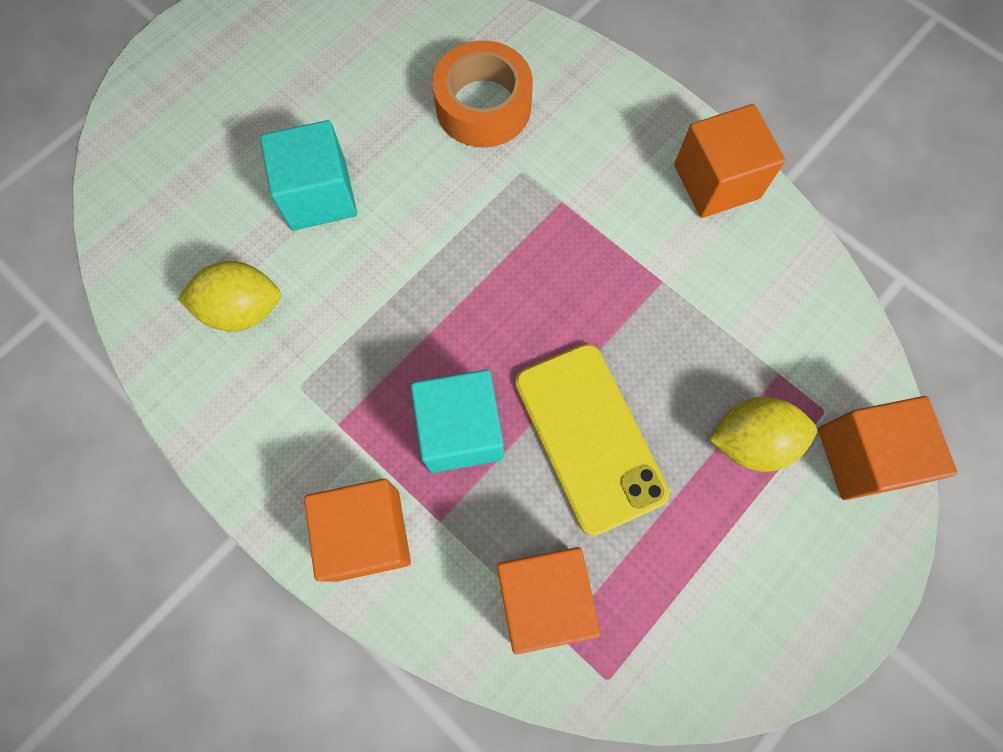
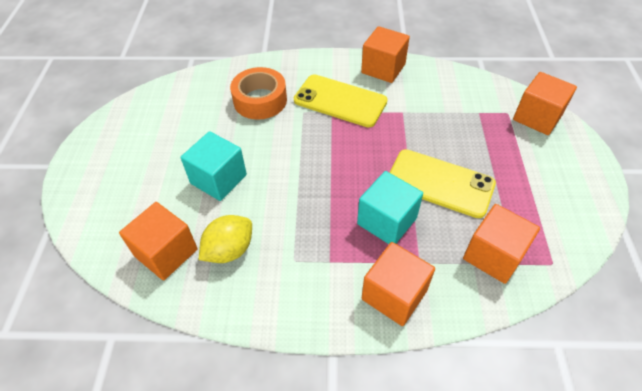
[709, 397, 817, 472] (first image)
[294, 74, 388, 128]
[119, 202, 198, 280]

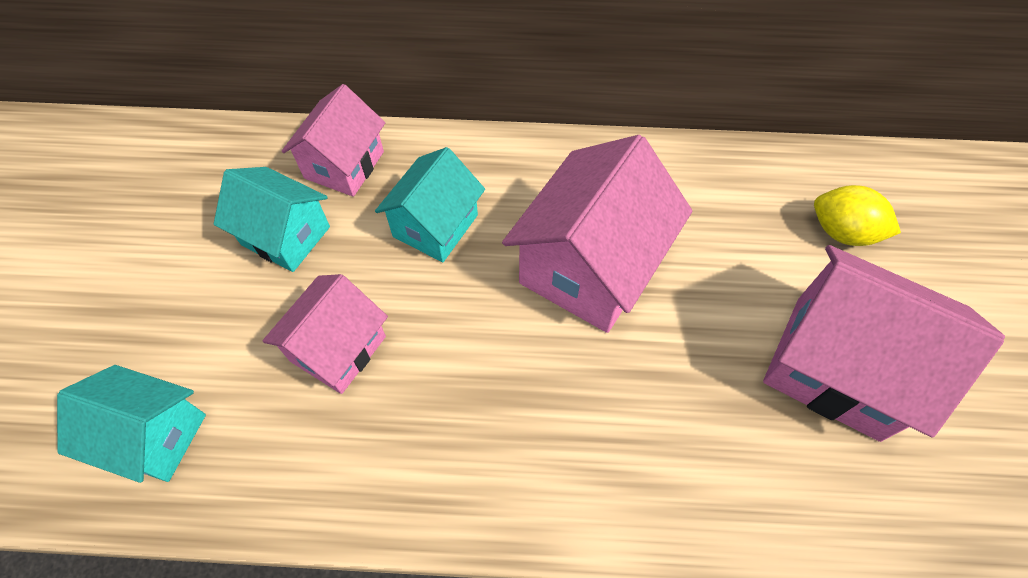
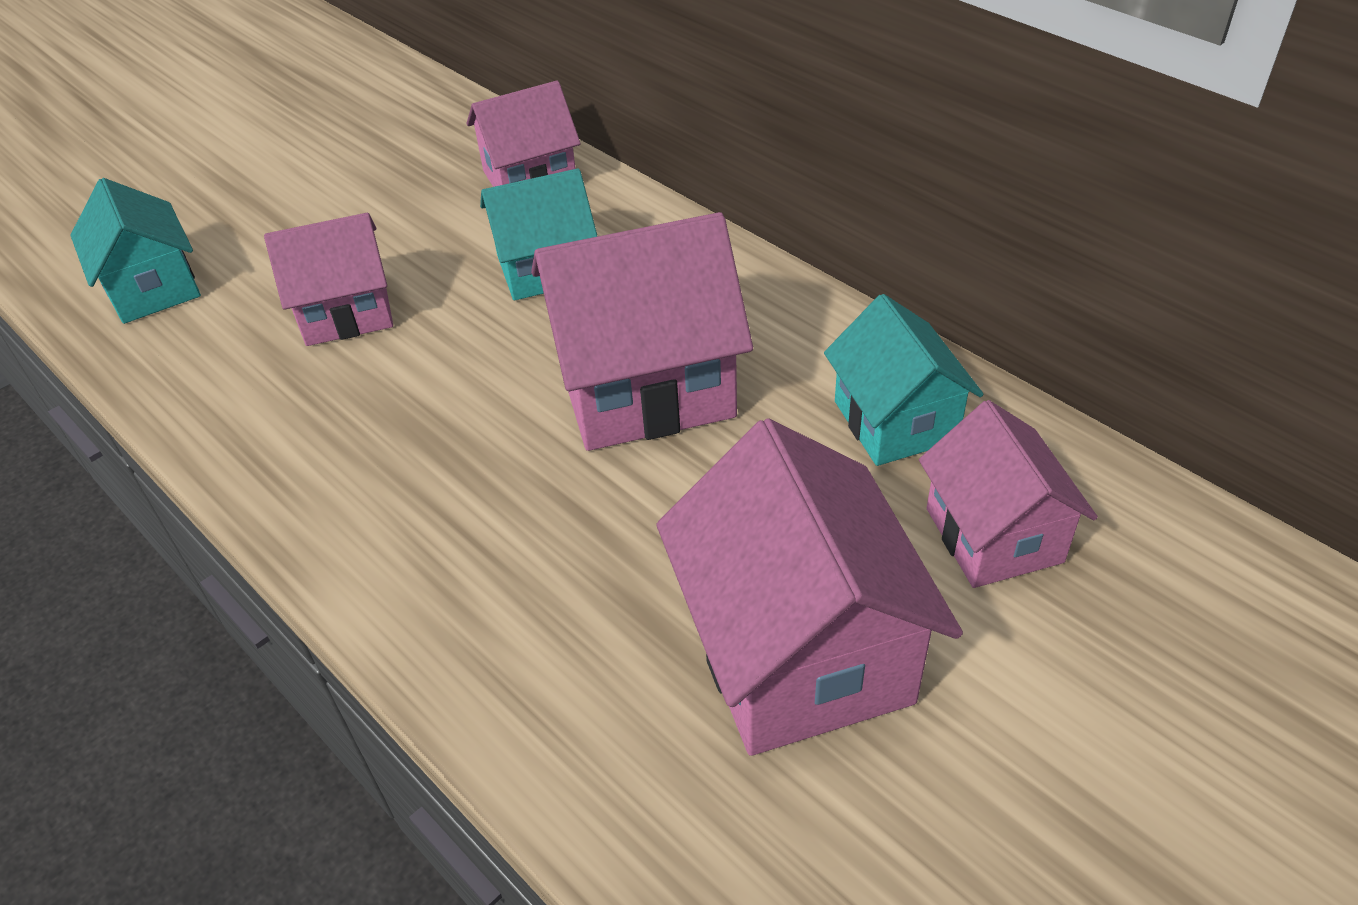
[824, 294, 983, 466]
[919, 400, 1098, 588]

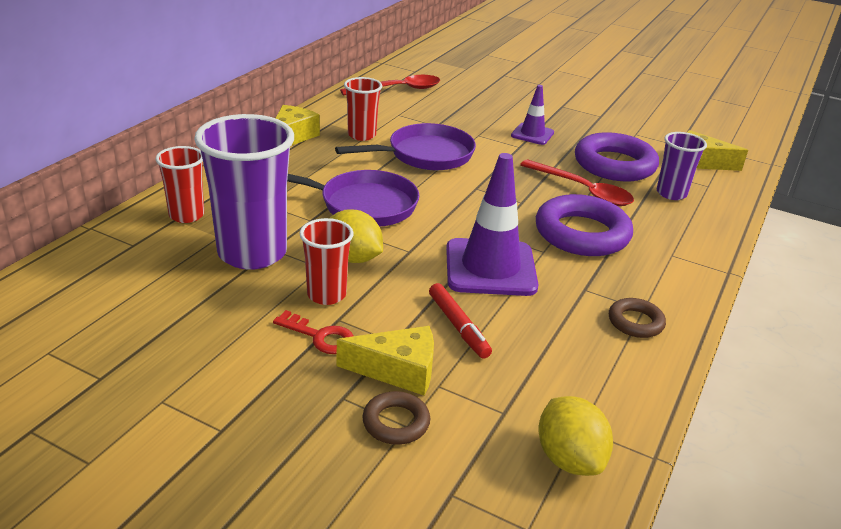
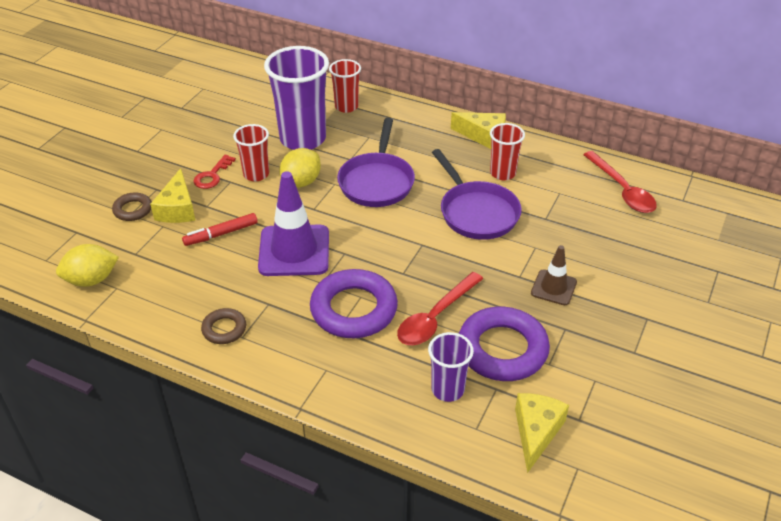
[531, 245, 577, 305]

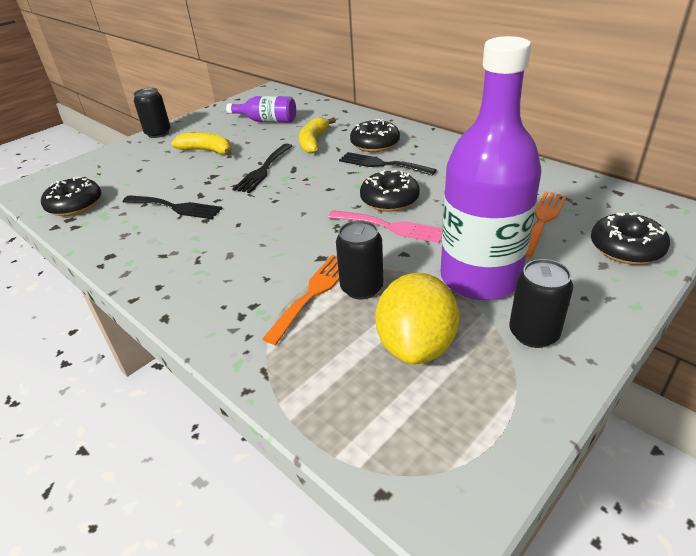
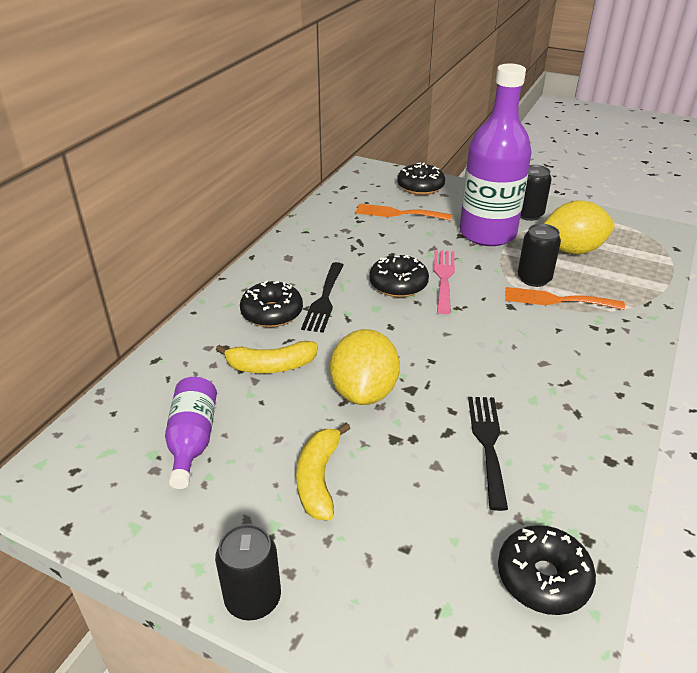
[330, 329, 400, 405]

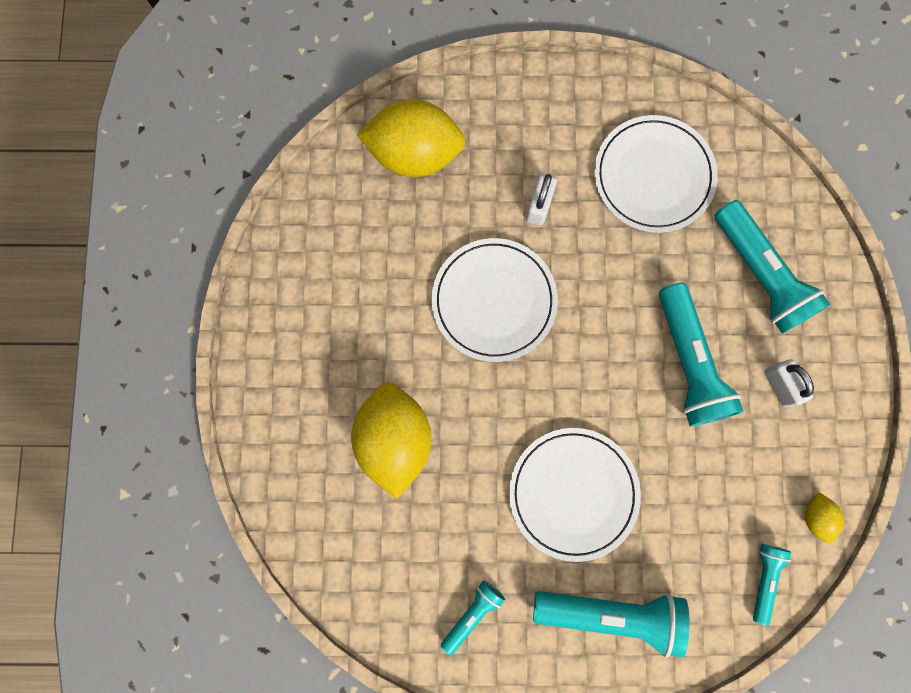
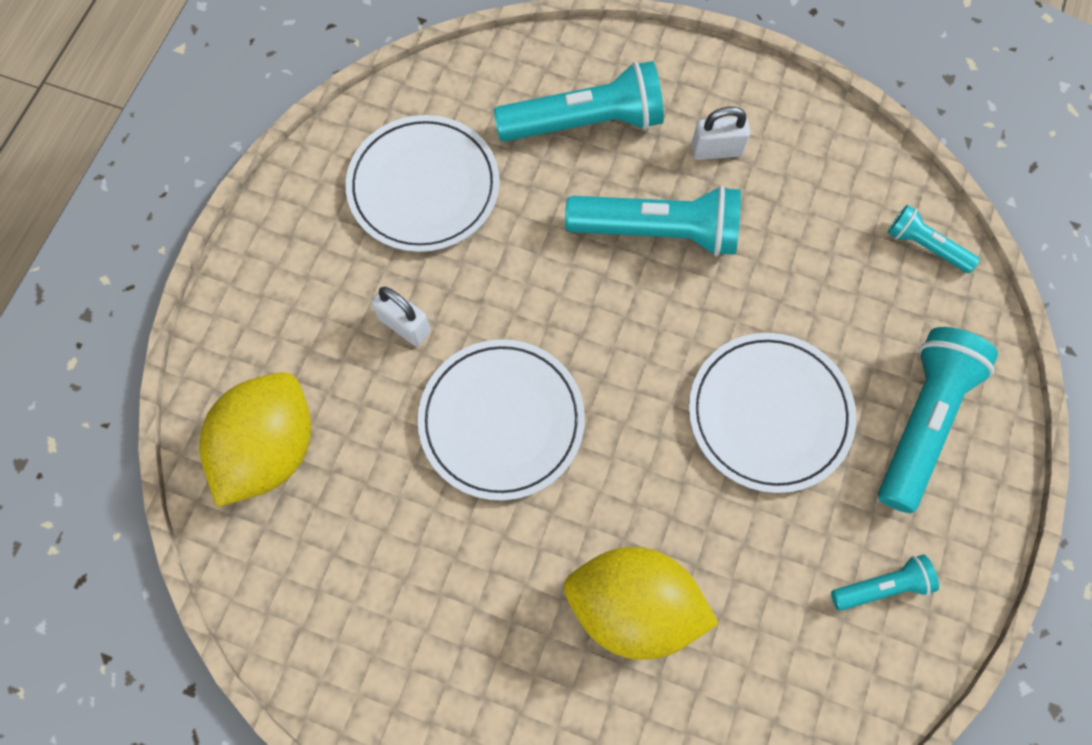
[805, 492, 844, 543] (first image)
[831, 555, 939, 611]

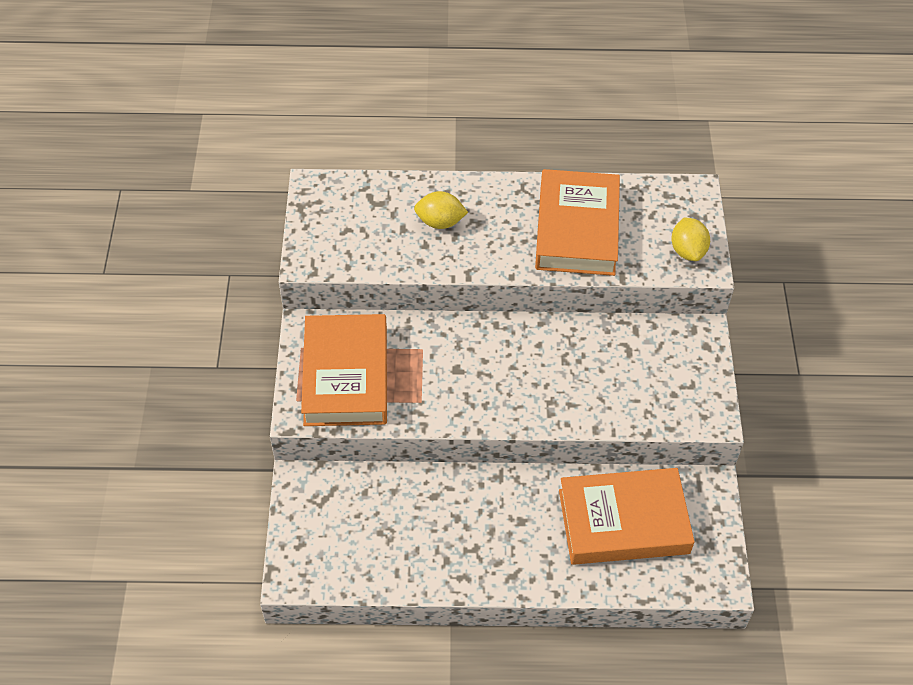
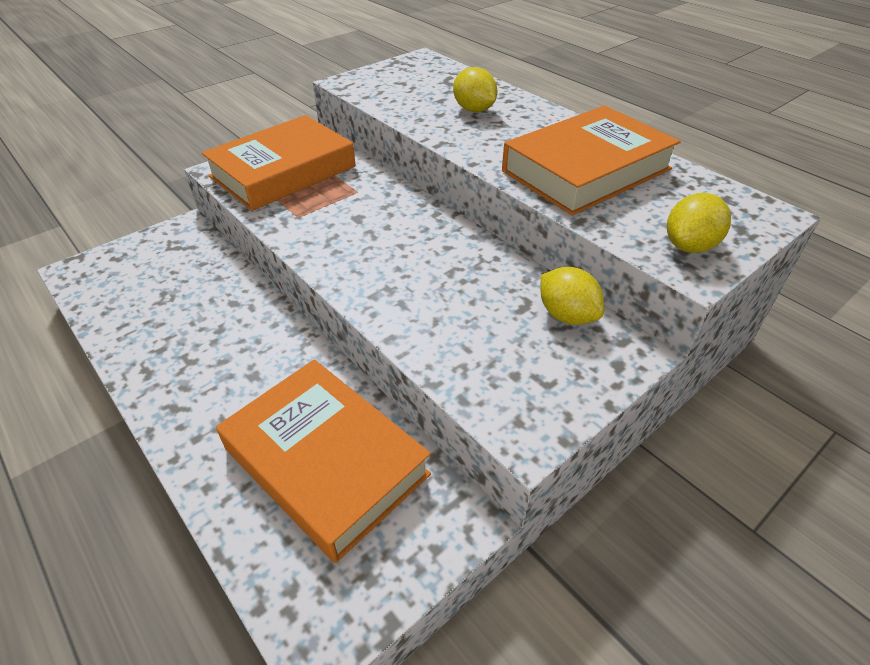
[540, 267, 604, 325]

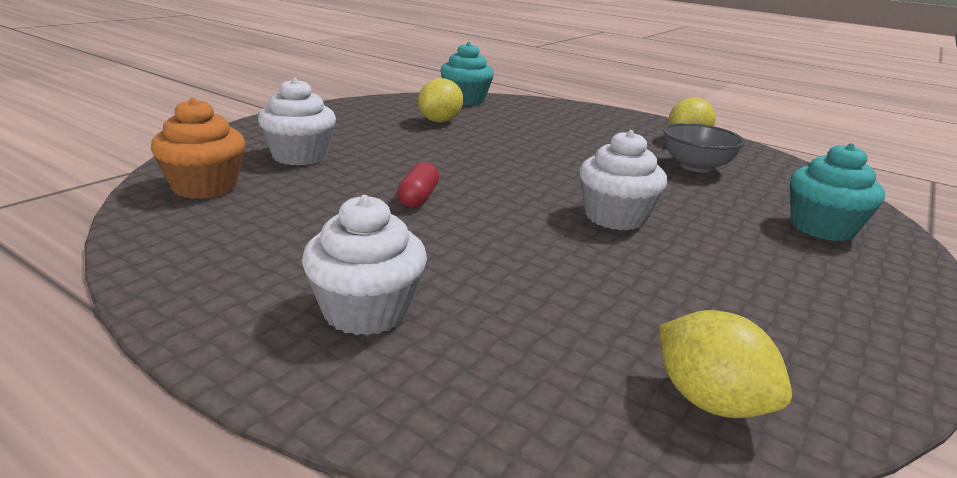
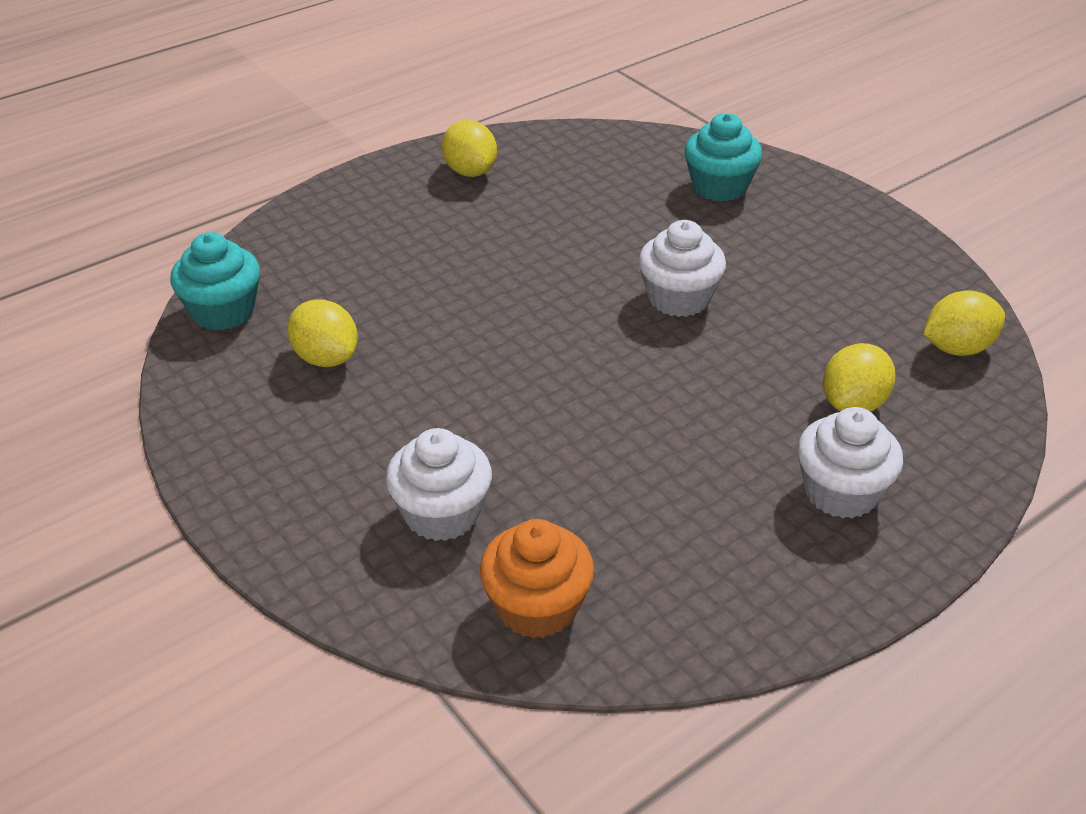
[663, 123, 745, 173] (first image)
[398, 162, 439, 208] (first image)
[823, 343, 896, 412]

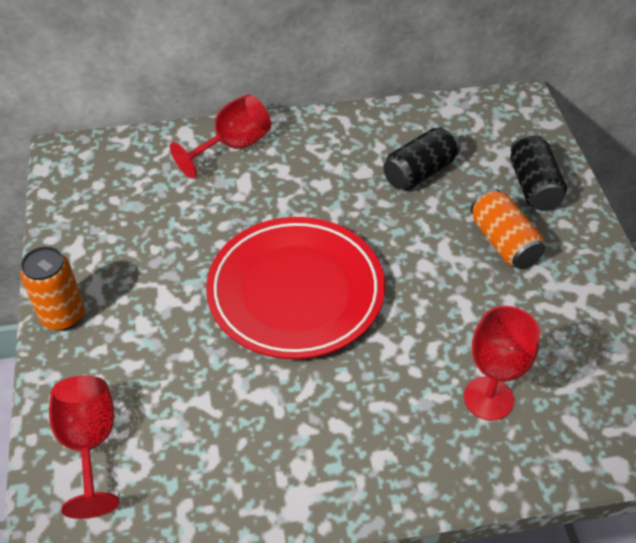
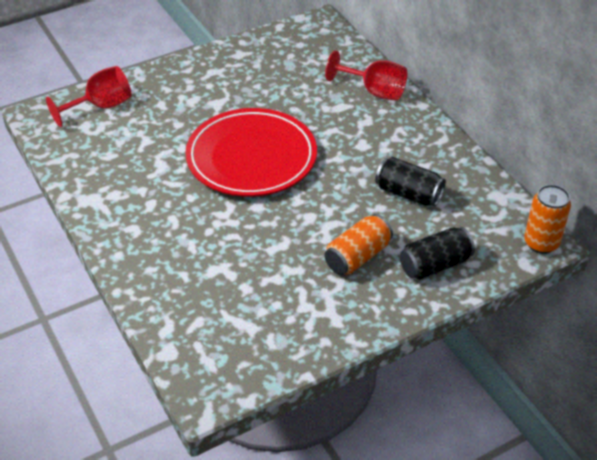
[524, 185, 571, 254]
[464, 306, 540, 421] (first image)

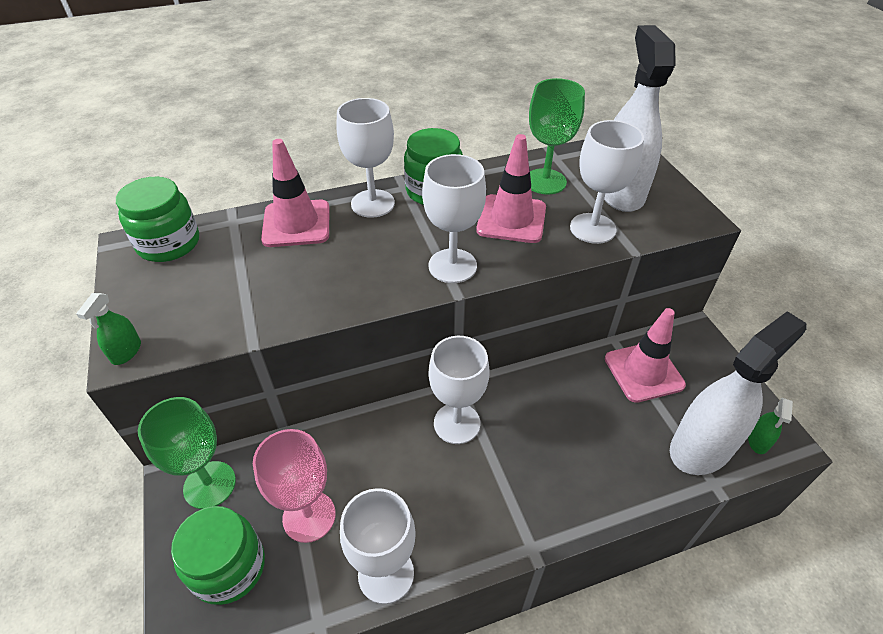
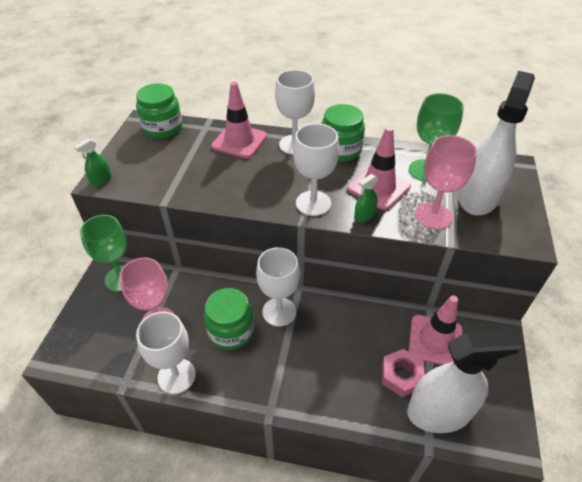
[415, 135, 477, 229]
[354, 174, 378, 222]
[204, 288, 254, 350]
[382, 349, 425, 397]

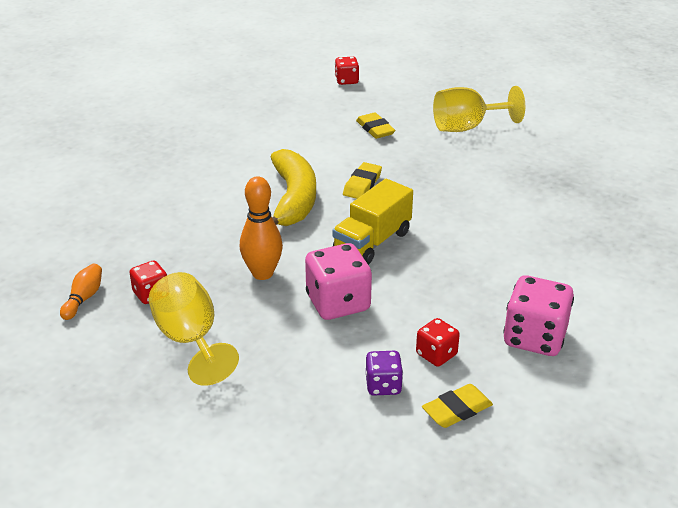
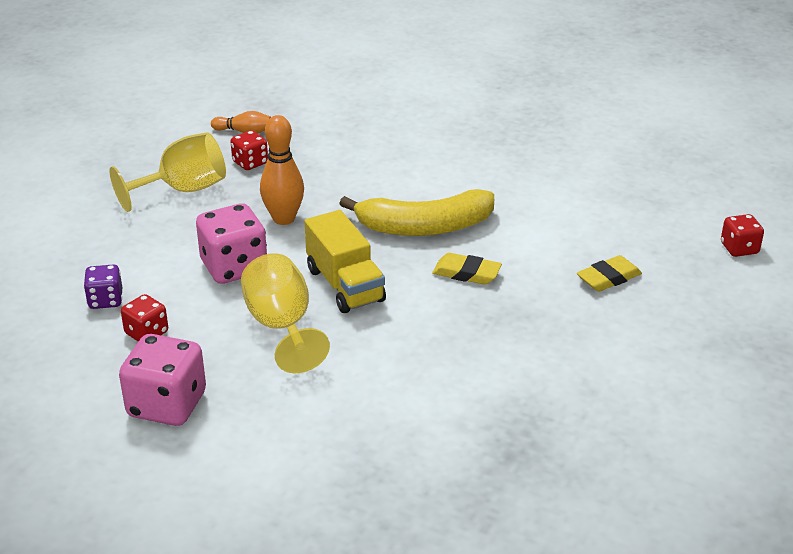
[241, 253, 330, 373]
[304, 210, 386, 313]
[422, 384, 493, 428] (first image)

